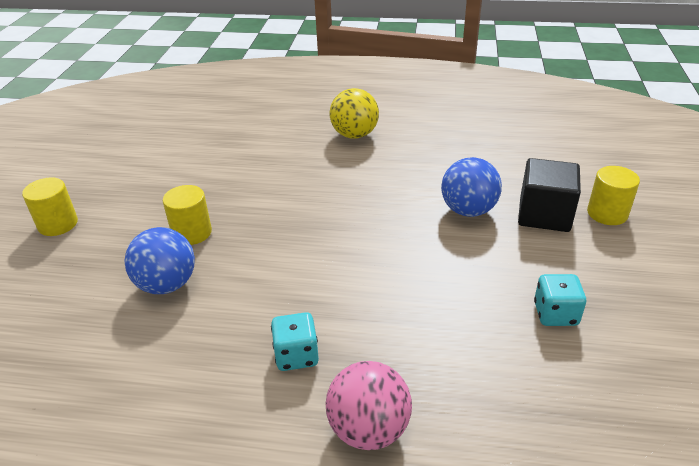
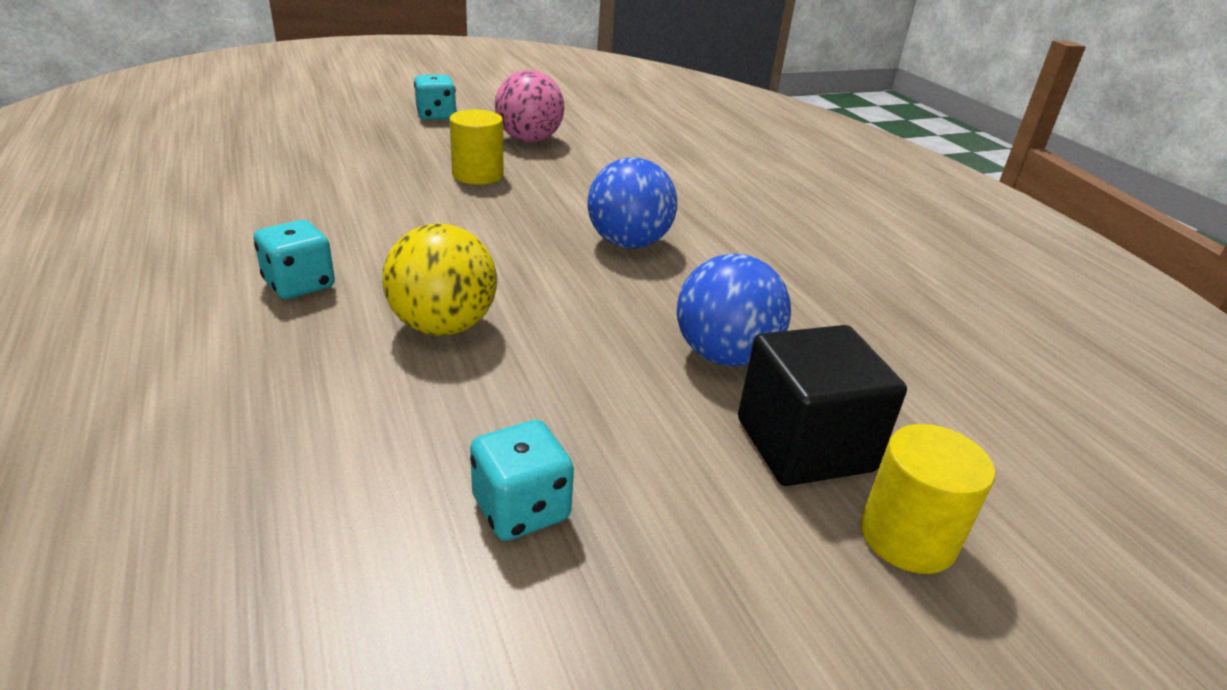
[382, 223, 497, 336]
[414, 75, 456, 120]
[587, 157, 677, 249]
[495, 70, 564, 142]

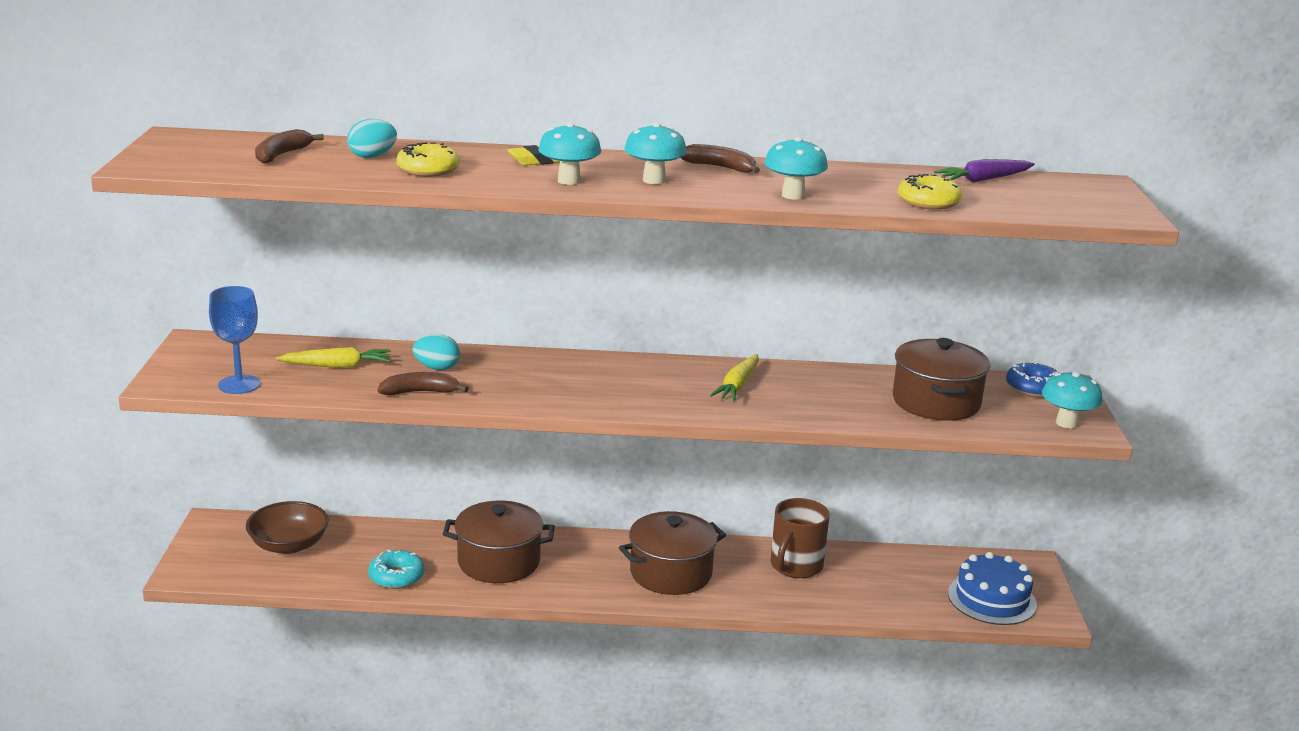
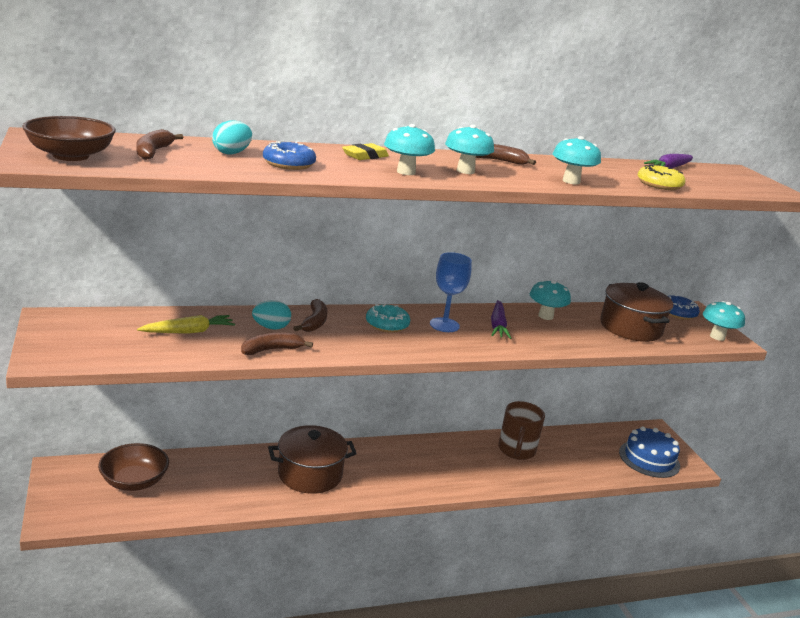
[263, 141, 316, 170]
[430, 252, 472, 332]
[491, 300, 511, 339]
[619, 511, 726, 595] (first image)
[366, 304, 410, 333]
[22, 116, 116, 161]
[530, 280, 571, 320]
[293, 299, 327, 332]

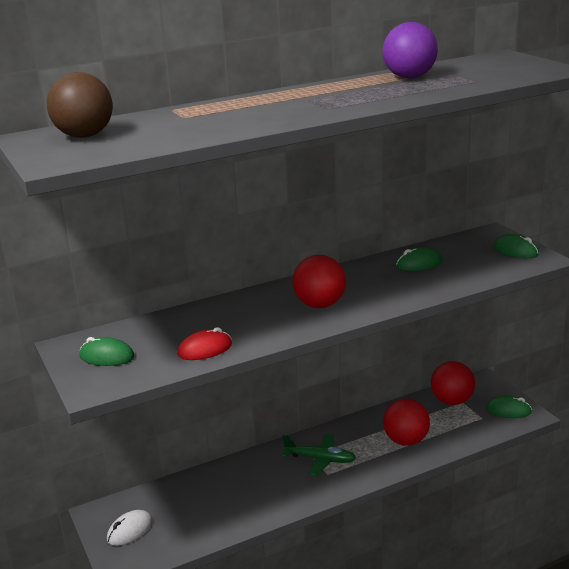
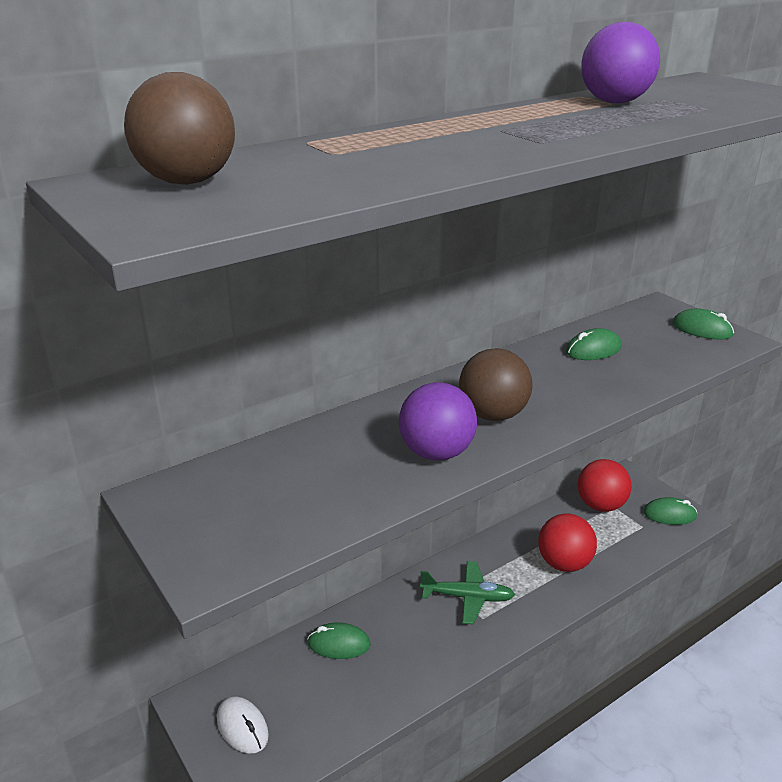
[459, 348, 532, 421]
[177, 327, 232, 360] (first image)
[307, 623, 371, 659]
[217, 696, 269, 754]
[399, 382, 477, 461]

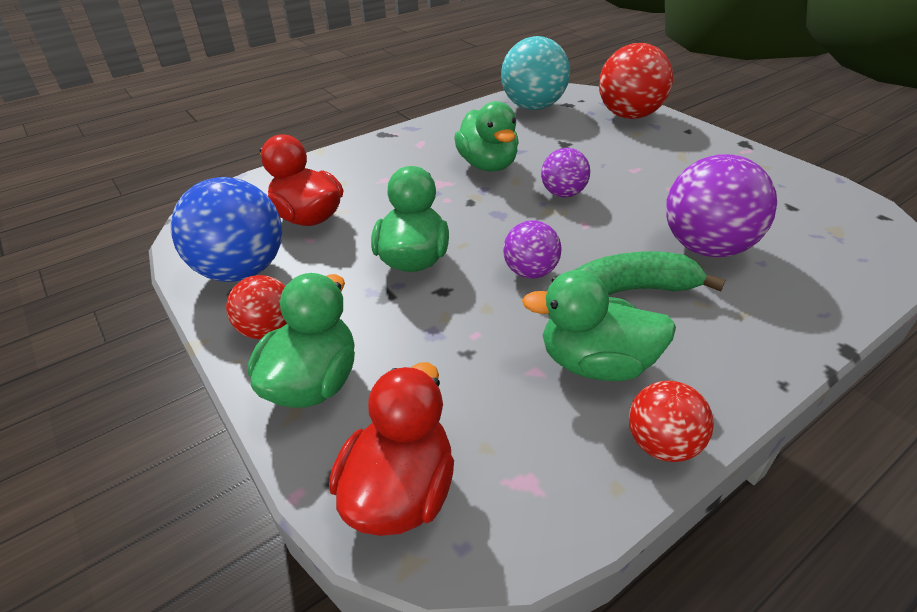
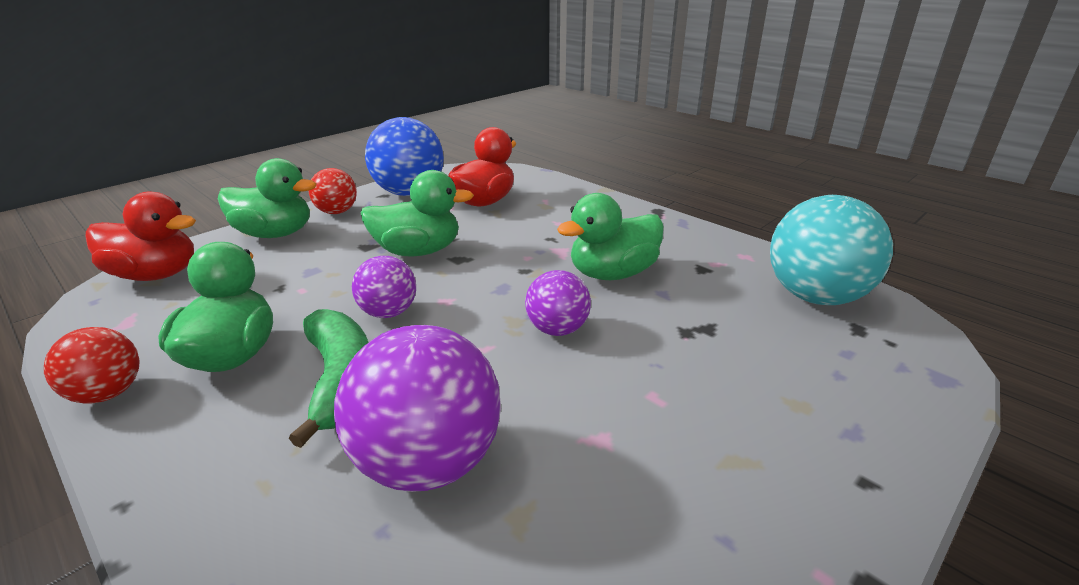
[599, 43, 673, 119] (first image)

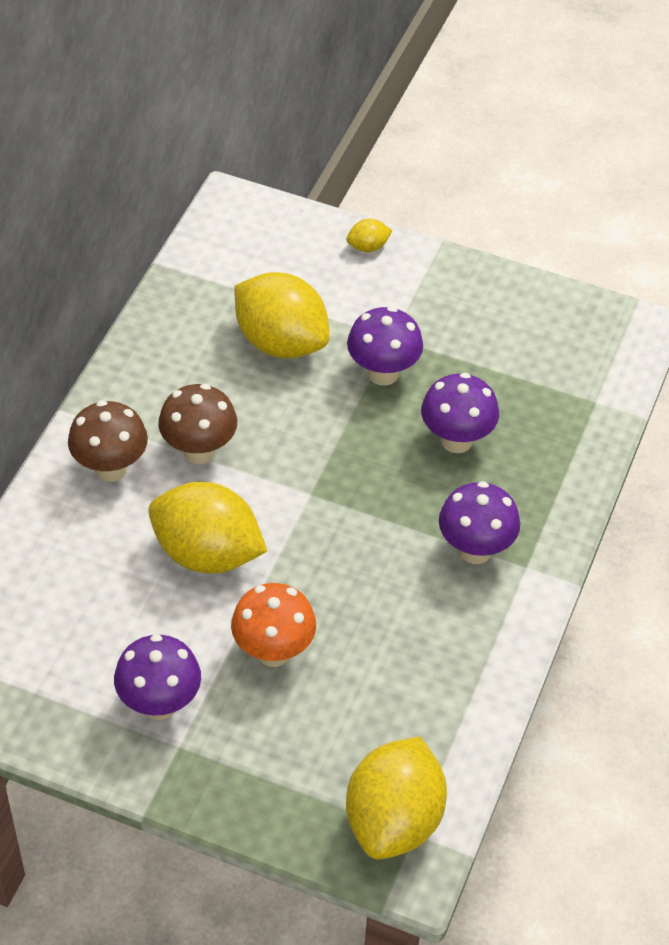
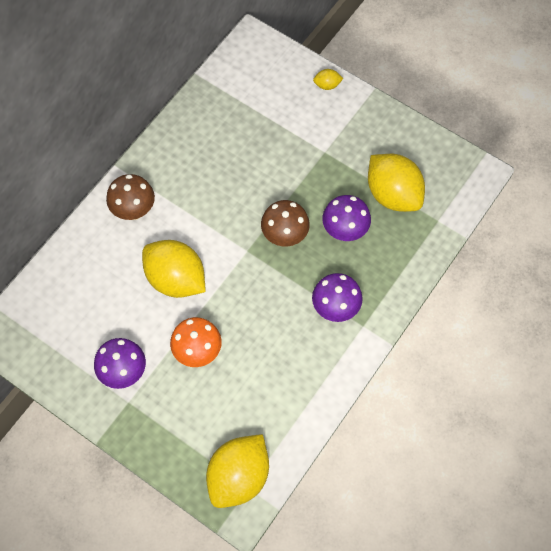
[368, 154, 425, 212]
[347, 306, 423, 386] (first image)
[261, 200, 310, 246]

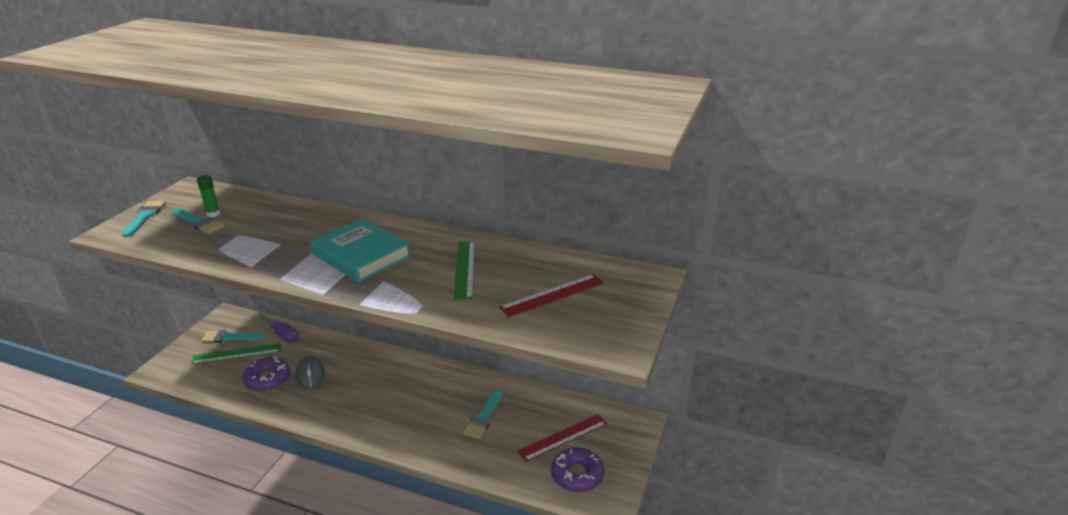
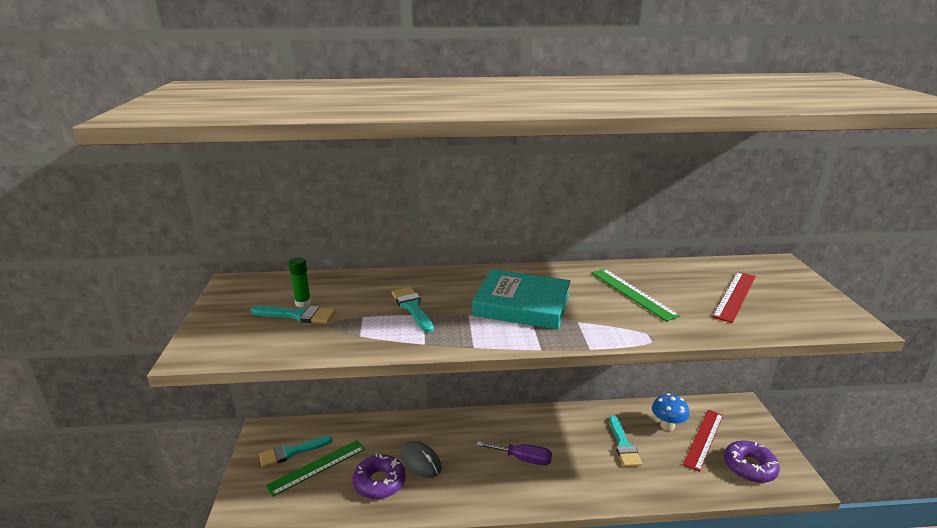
[391, 287, 434, 332]
[476, 442, 552, 465]
[652, 393, 689, 431]

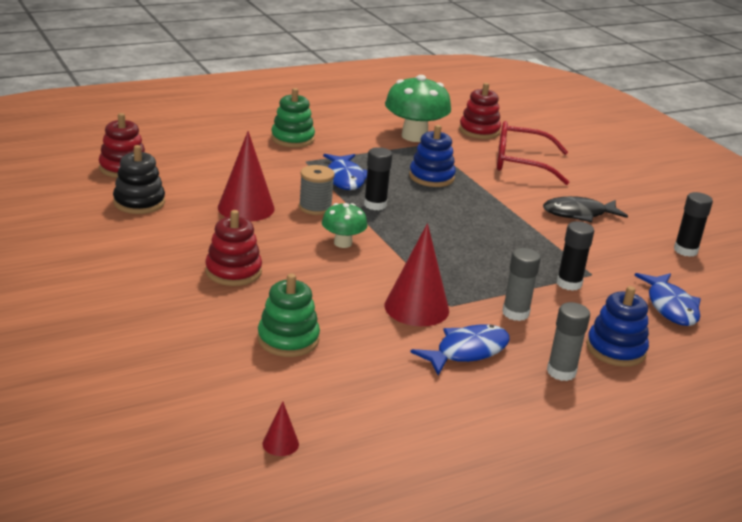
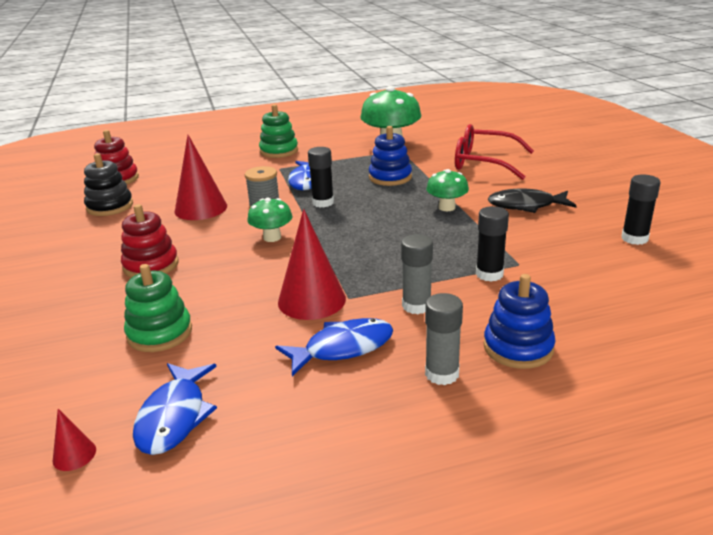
[459, 83, 501, 139] (first image)
[133, 363, 217, 455]
[426, 169, 469, 211]

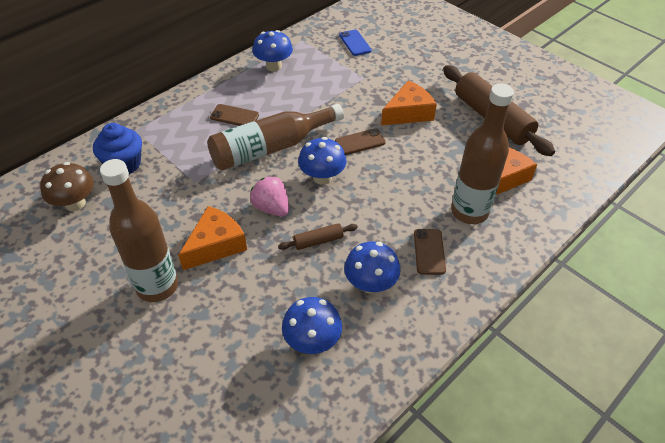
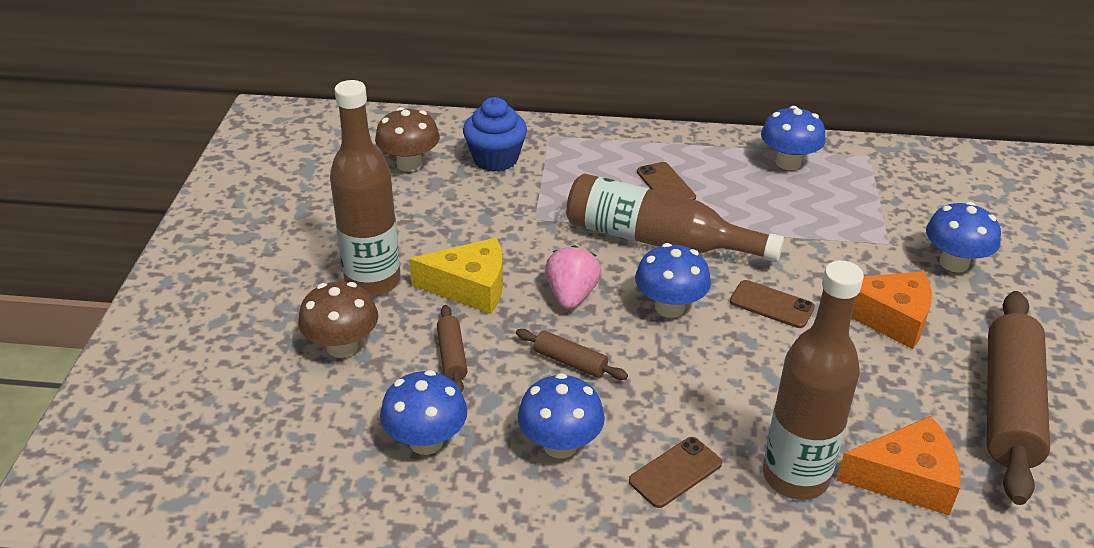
[339, 30, 372, 56] (first image)
[409, 238, 503, 314]
[926, 202, 1001, 273]
[298, 281, 378, 358]
[437, 305, 467, 393]

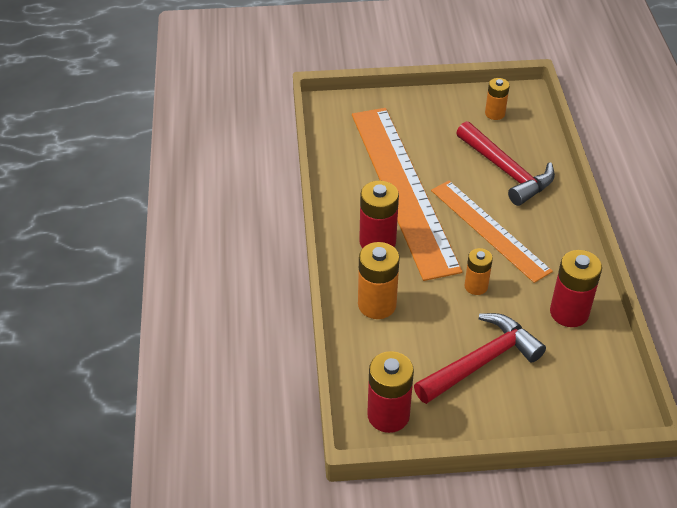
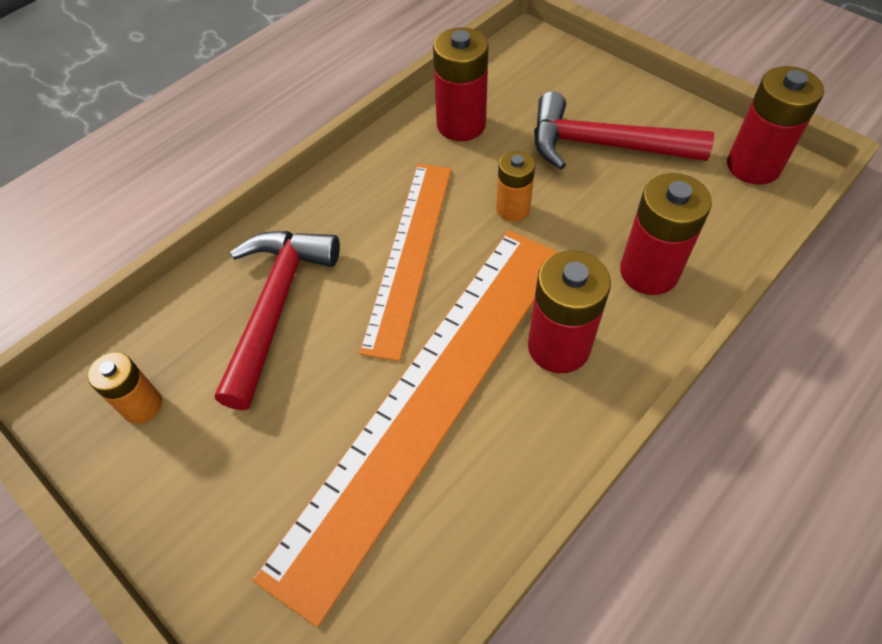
[620, 173, 712, 295]

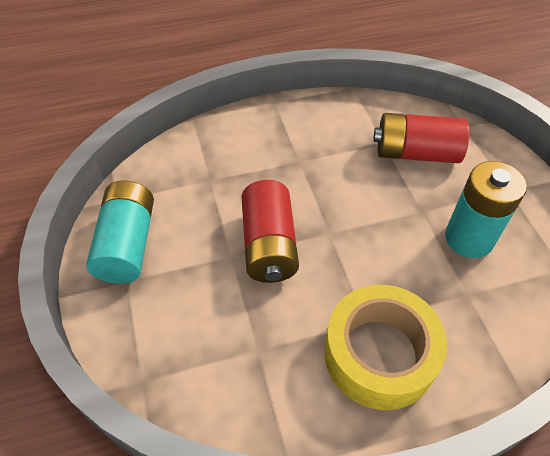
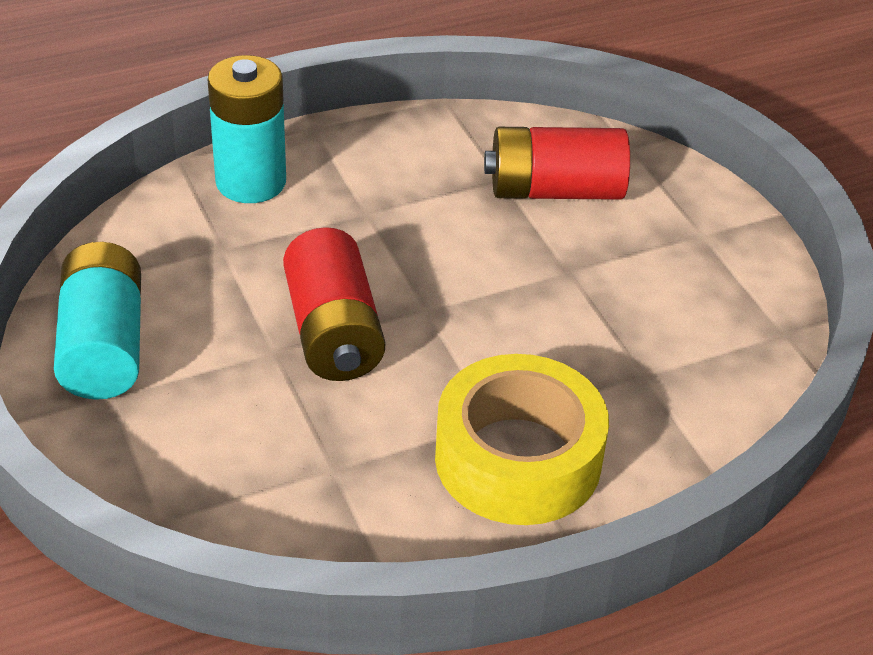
[208, 55, 286, 203]

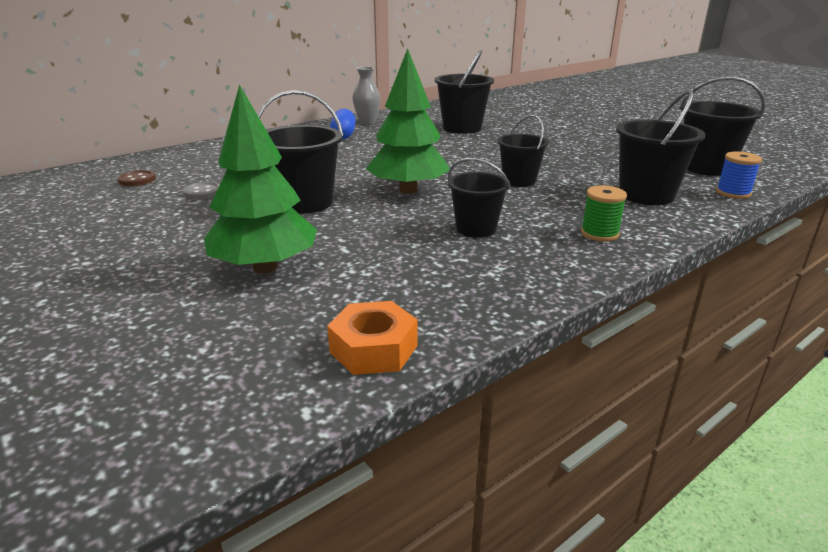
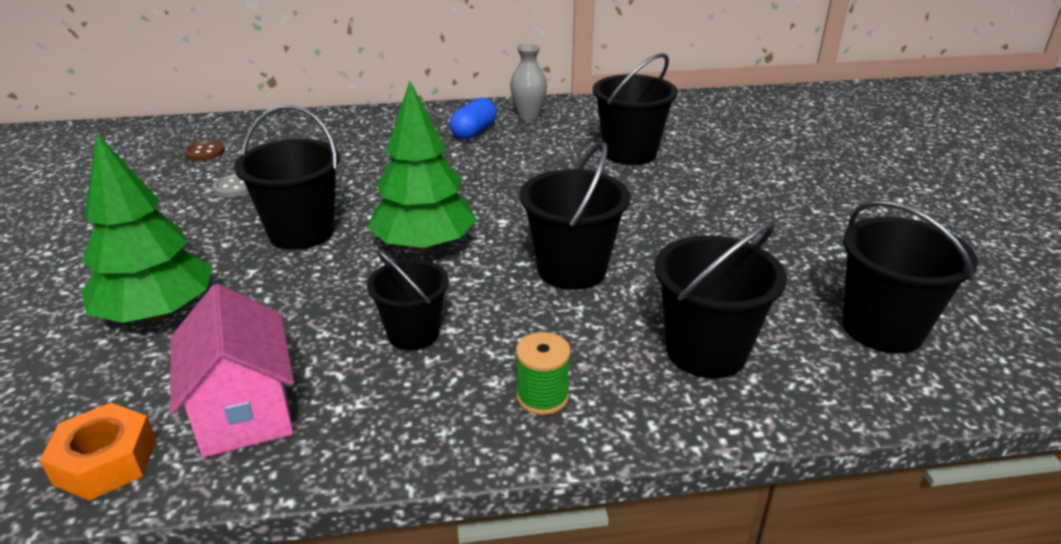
[520, 142, 631, 290]
[716, 151, 762, 199] (first image)
[170, 284, 294, 458]

